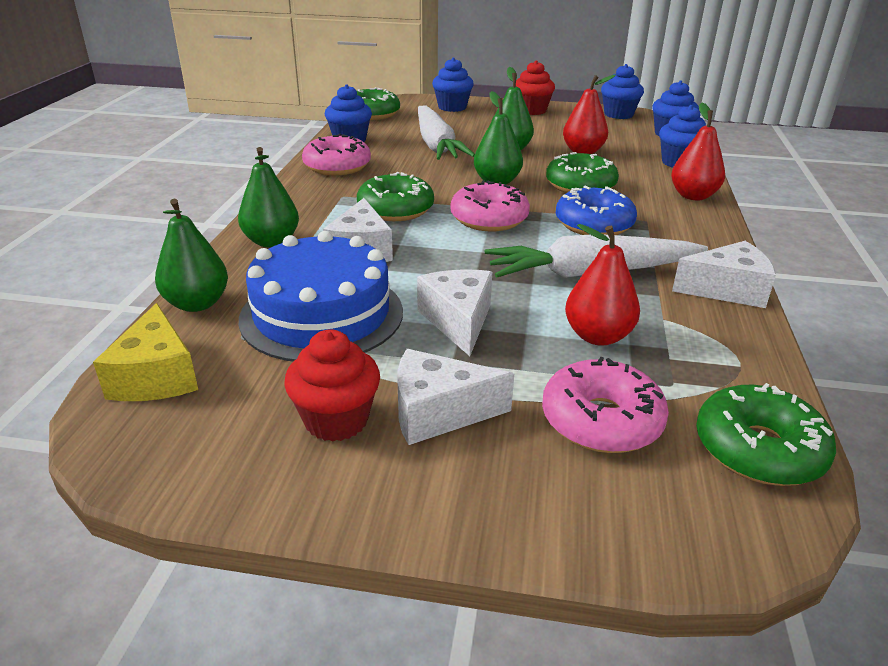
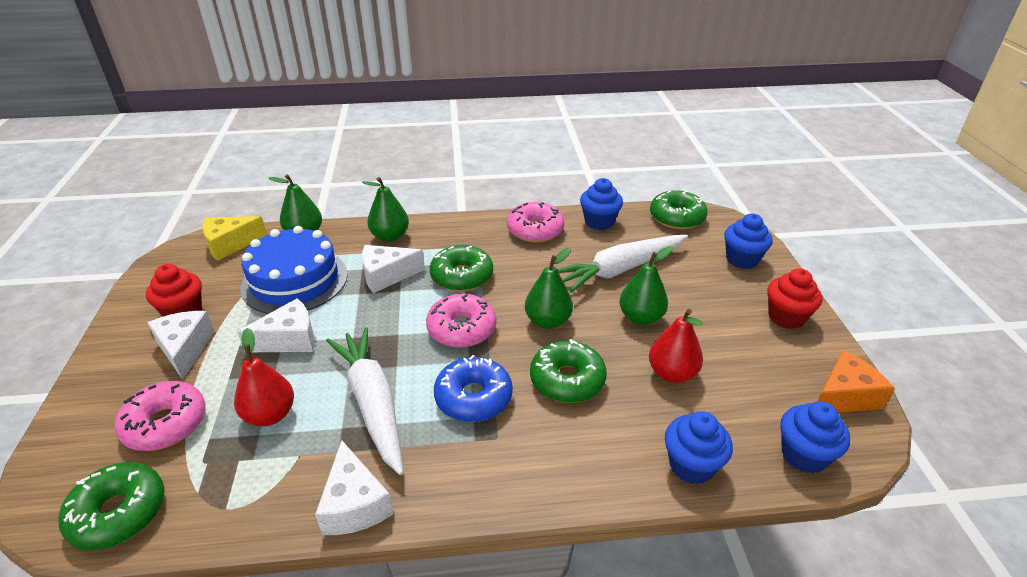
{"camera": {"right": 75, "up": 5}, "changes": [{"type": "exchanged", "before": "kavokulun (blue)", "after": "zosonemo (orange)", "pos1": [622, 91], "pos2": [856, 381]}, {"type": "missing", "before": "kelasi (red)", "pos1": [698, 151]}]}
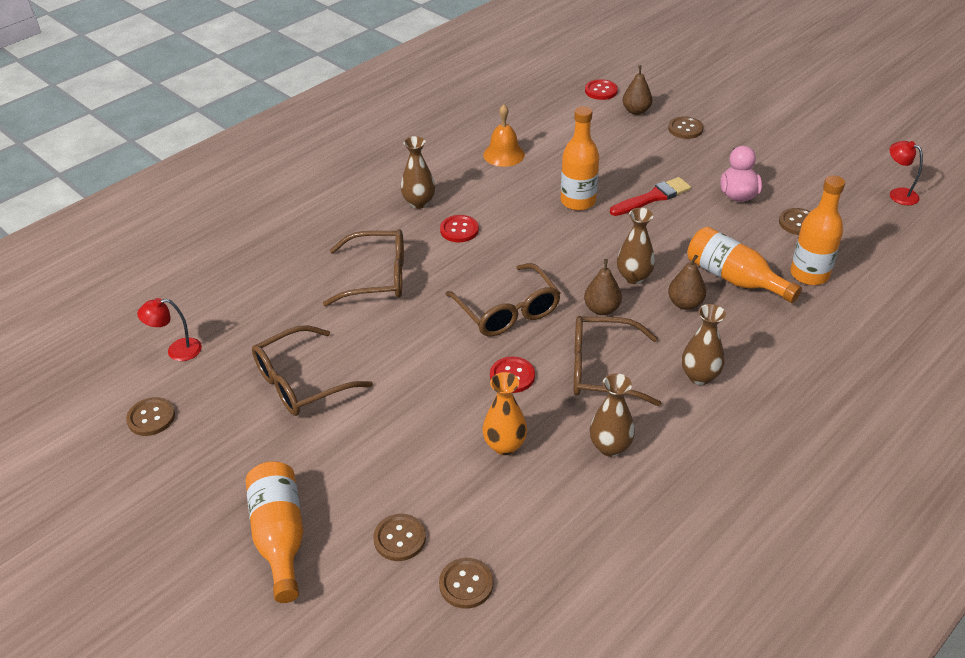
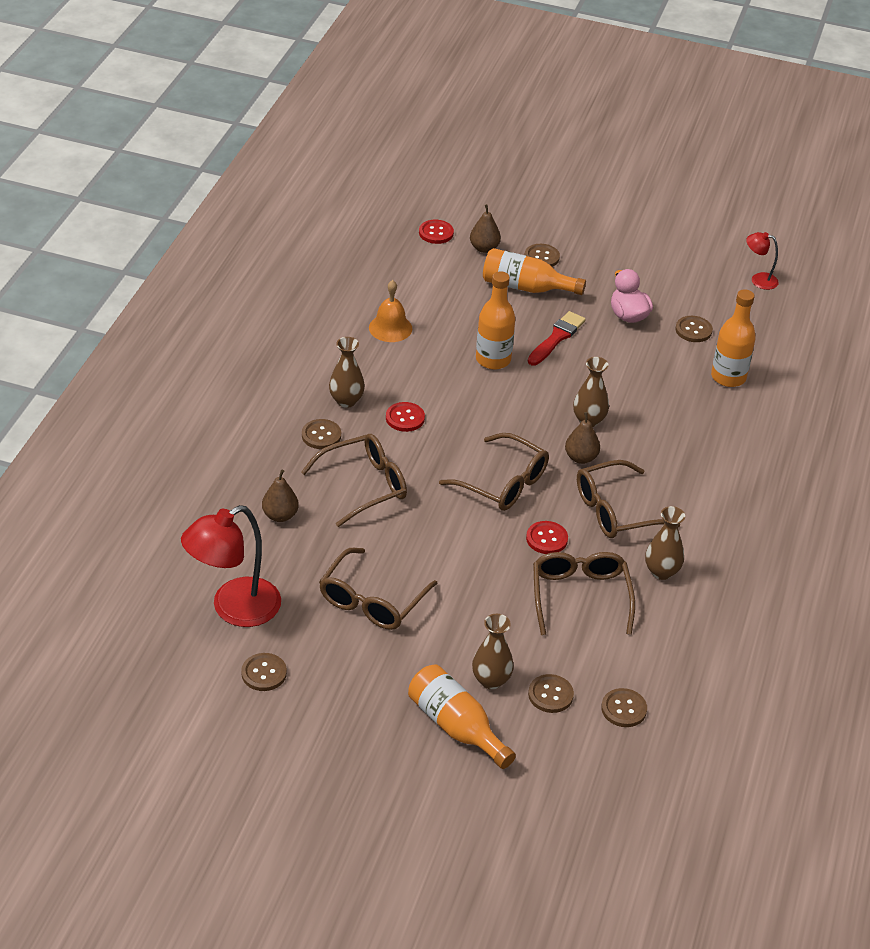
{"camera": {"right": -30, "up": 0}, "changes": [{"type": "size", "before": "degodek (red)", "pos1": [169, 329], "pos2": [231, 566], "scale": 2.02}, {"type": "relocated", "before": "kelasi (brown)", "pos1": [687, 282], "pos2": [280, 496]}, {"type": "appeared", "after": "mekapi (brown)", "pos2": [321, 434]}, {"type": "relocated", "before": "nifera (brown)", "pos1": [704, 344], "pos2": [493, 651]}, {"type": "relocated", "before": "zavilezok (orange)", "pos1": [744, 265], "pos2": [534, 271]}, {"type": "exchanged", "before": "nifera (orange)", "after": "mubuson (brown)", "pos1": [505, 413], "pos2": [584, 593]}]}
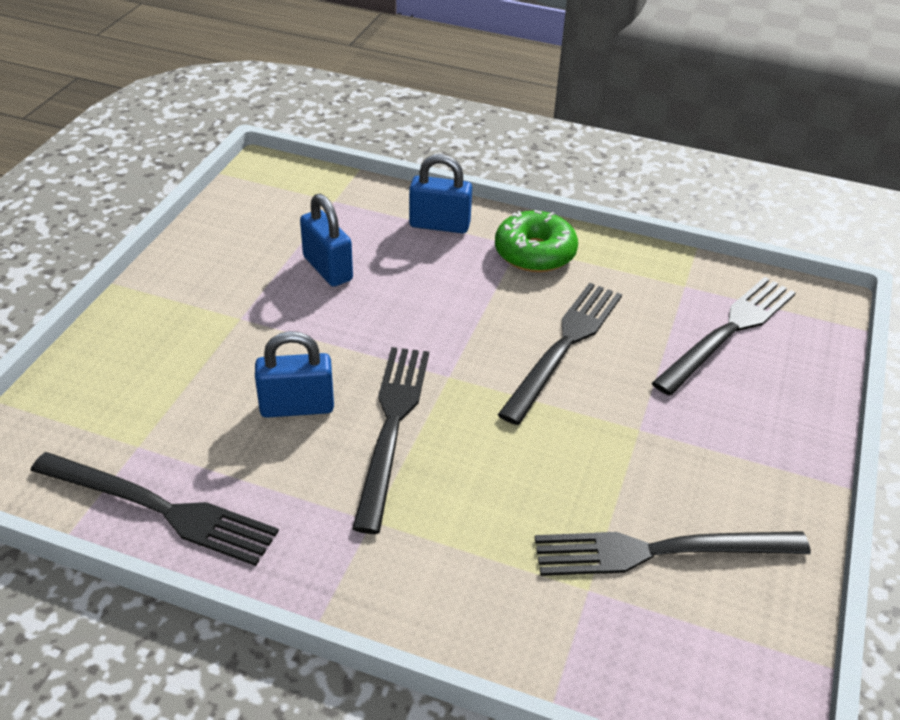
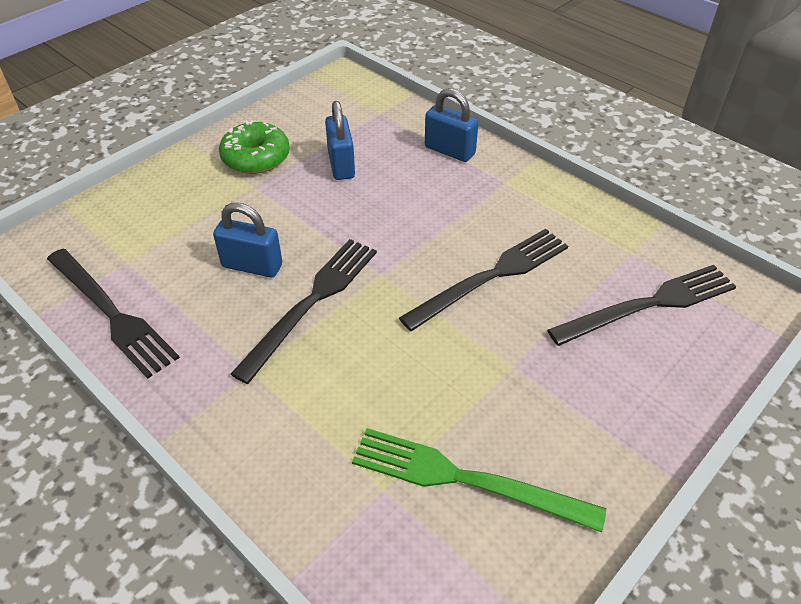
{"camera": {"right": 25, "up": 5}, "changes": [{"type": "relocated", "before": "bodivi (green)", "pos1": [536, 241], "pos2": [254, 147]}, {"type": "colour", "before": "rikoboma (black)", "after": "rikoboma (green)", "pos1": [673, 553], "pos2": [479, 480]}]}
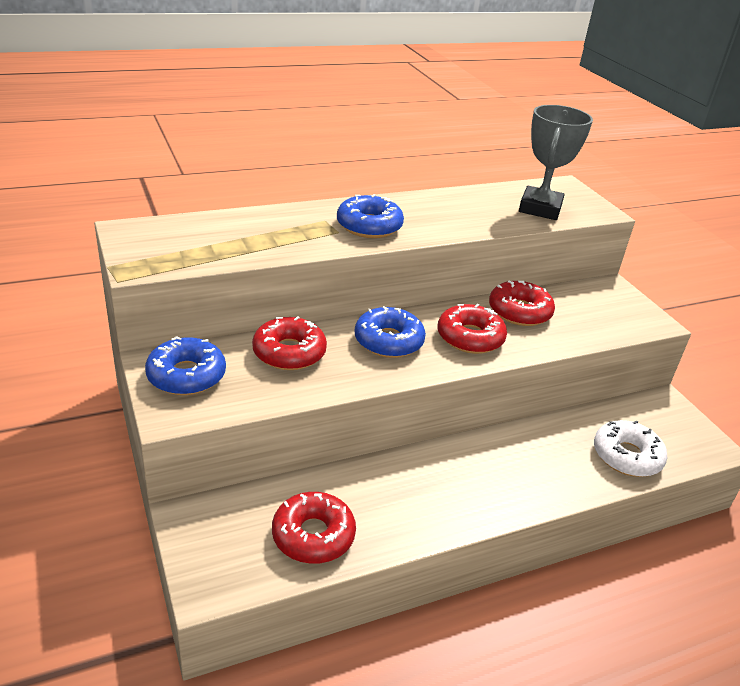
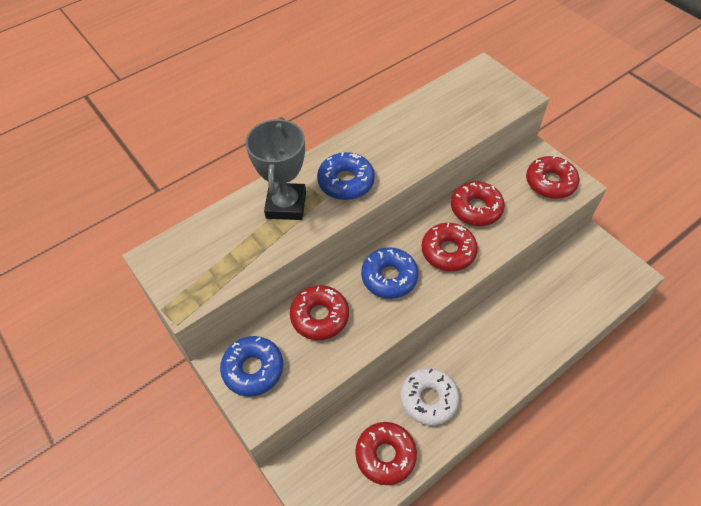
{"camera": {"right": -10, "up": 20}, "changes": [{"type": "relocated", "before": "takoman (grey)", "pos1": [556, 162], "pos2": [275, 168]}, {"type": "relocated", "before": "bodivi (white)", "pos1": [631, 448], "pos2": [429, 397]}, {"type": "appeared", "after": "bodivi (red)", "pos2": [552, 177]}]}
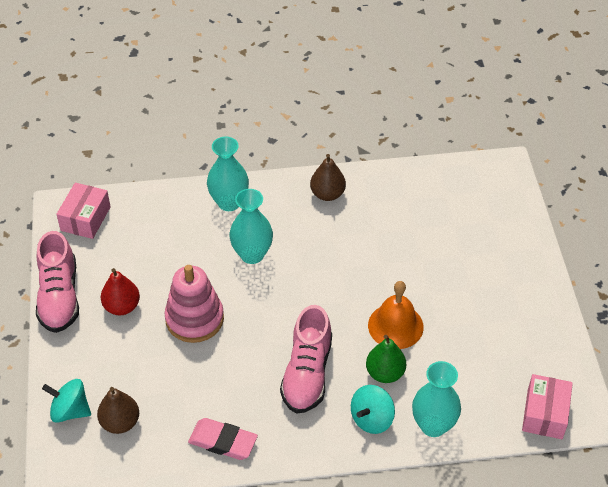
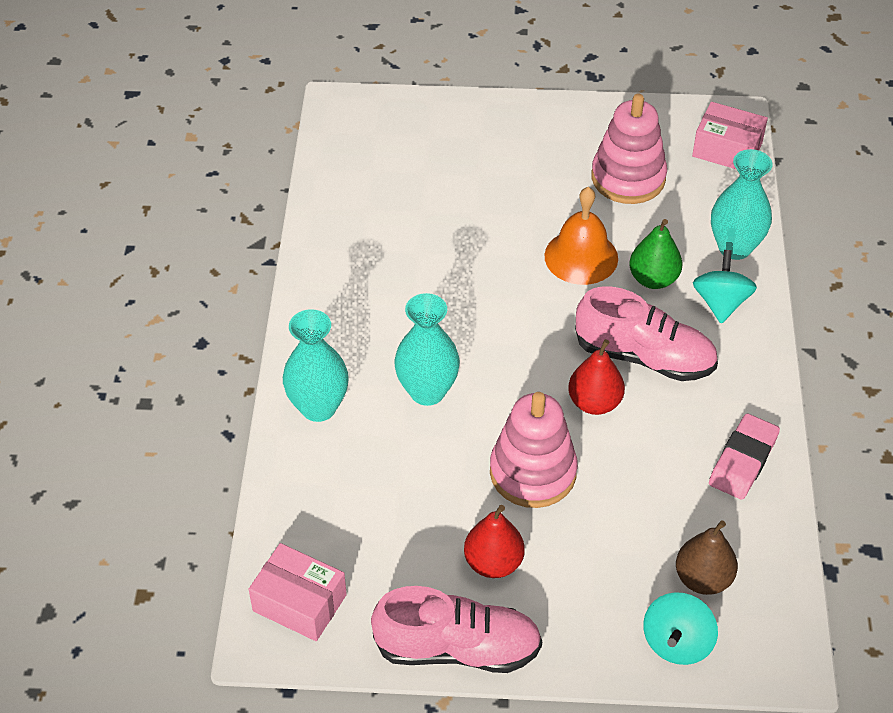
{"camera": {"right": -80, "up": 0}, "changes": [{"type": "appeared", "after": "kelasi (red)", "pos2": [596, 377]}, {"type": "appeared", "after": "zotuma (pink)", "pos2": [629, 149]}, {"type": "spun", "before": "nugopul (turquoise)", "pos1": [373, 409], "pos2": [725, 287], "turn": -135}, {"type": "missing", "before": "kelasi (brown)", "pos1": [328, 177]}]}
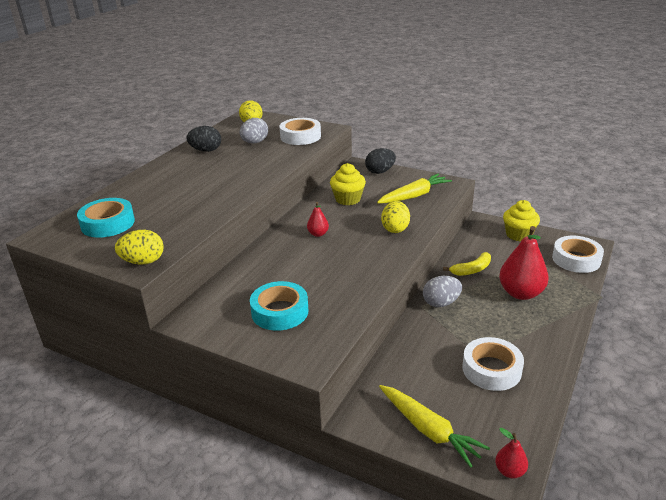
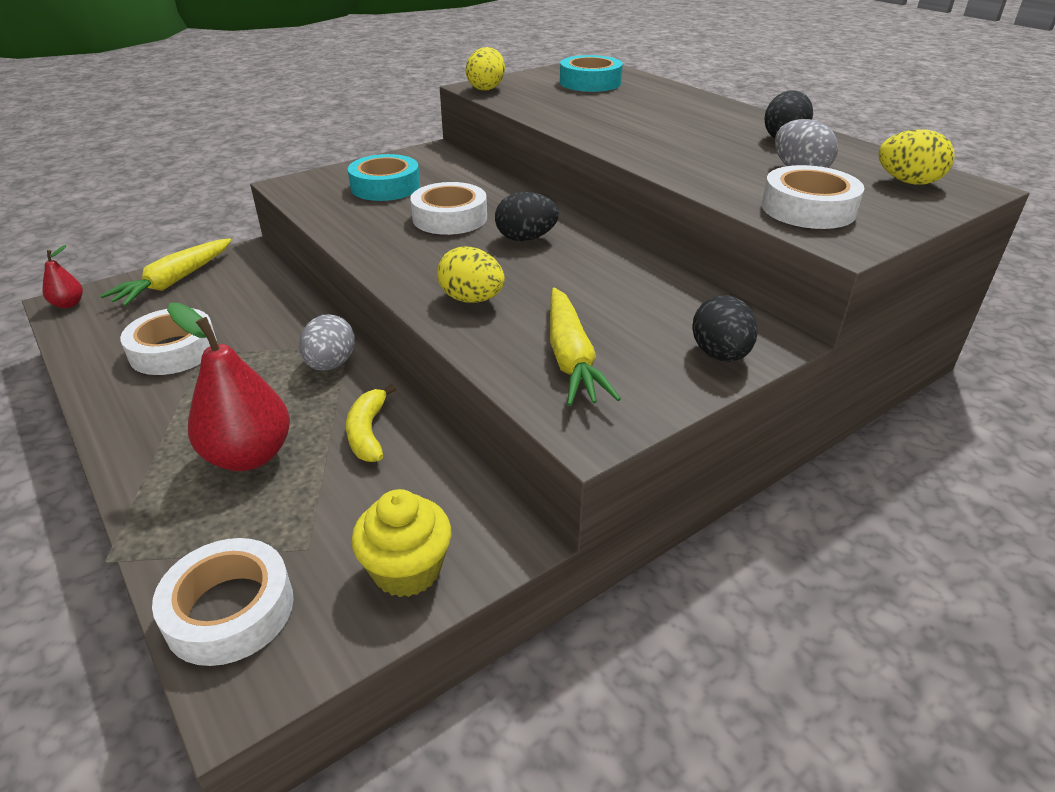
{"camera": {"right": 115, "up": 5}, "changes": [{"type": "spun", "before": "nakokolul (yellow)", "pos1": [434, 426], "pos2": [165, 272], "turn": -45}, {"type": "appeared", "after": "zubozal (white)", "pos2": [448, 208]}, {"type": "exchanged", "before": "kelasi (red)", "after": "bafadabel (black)", "pos1": [318, 219], "pos2": [527, 216]}, {"type": "missing", "before": "kavokulun (yellow)", "pos1": [348, 184]}]}
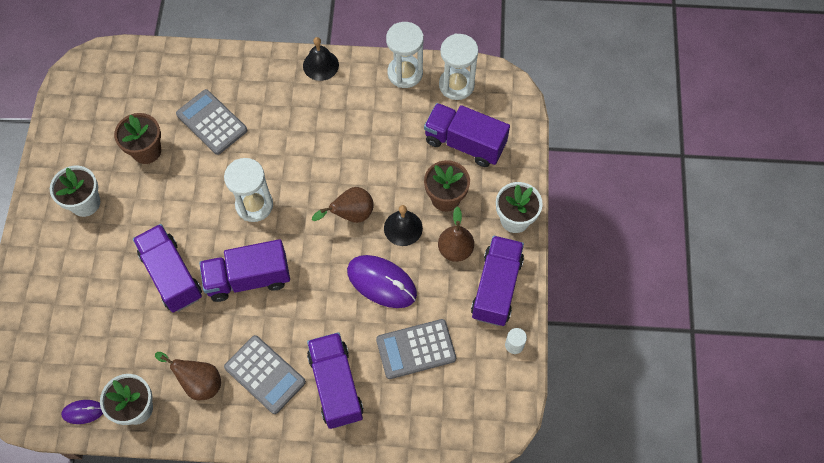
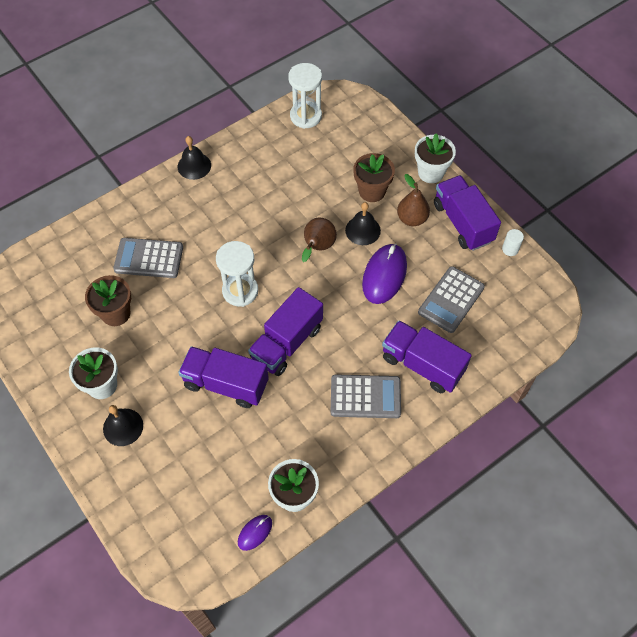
{"camera": {"right": -40, "up": -5}, "changes": [{"type": "appeared", "after": "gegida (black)", "pos2": [123, 425]}, {"type": "spun", "before": "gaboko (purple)", "pos1": [382, 281], "pos2": [384, 274], "turn": -60}, {"type": "missing", "before": "kelasi (brown)", "pos1": [188, 376]}, {"type": "missing", "before": "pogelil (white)", "pos1": [405, 55]}, {"type": "missing", "before": "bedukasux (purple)", "pos1": [467, 135]}]}
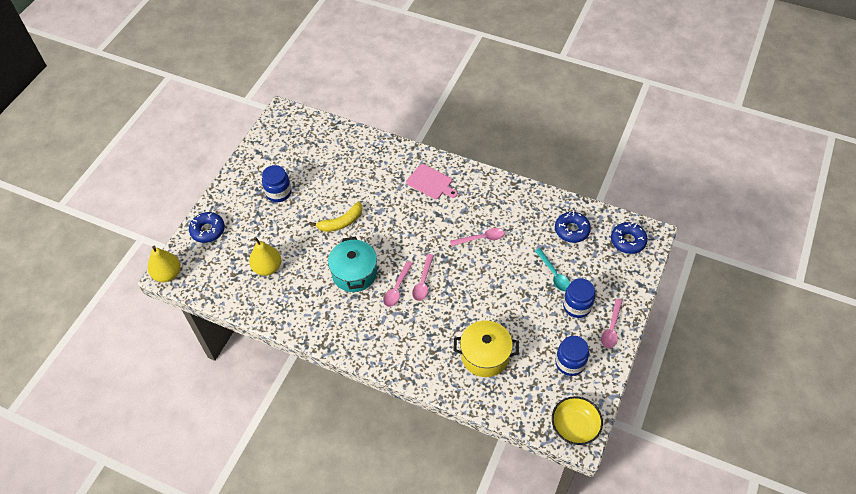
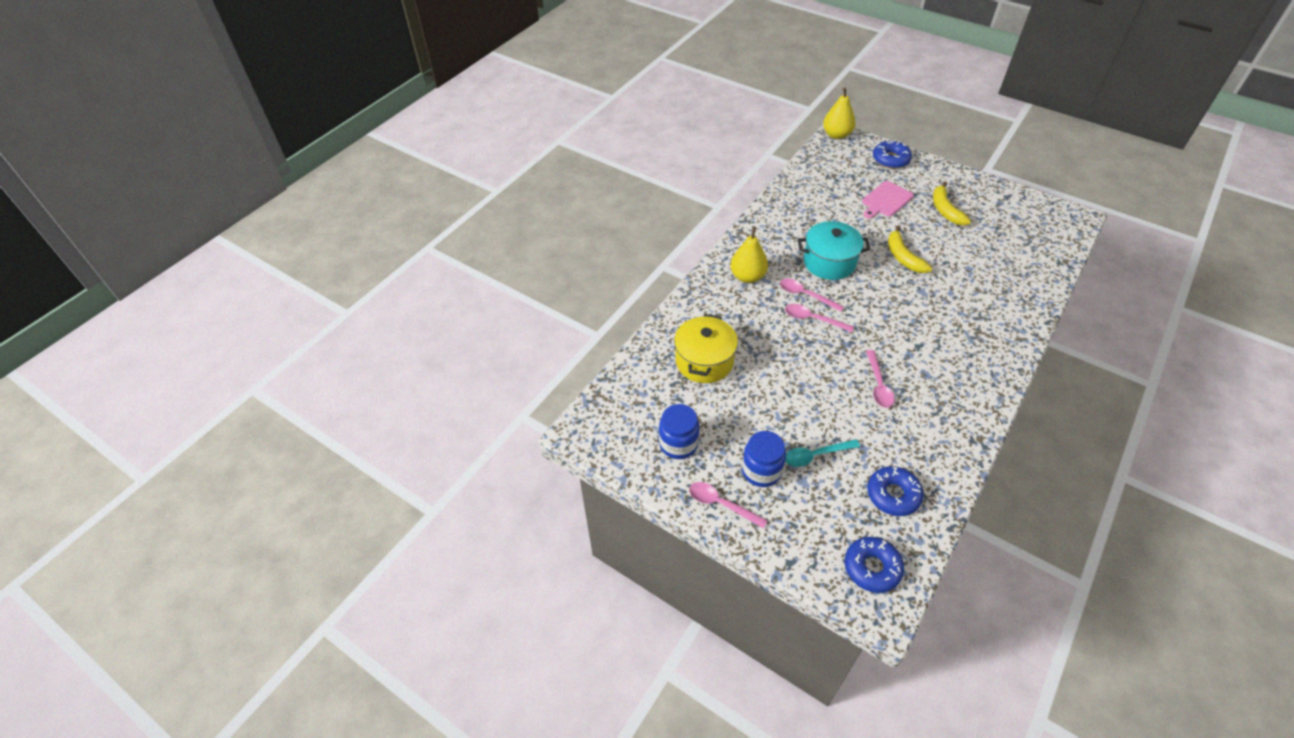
{"camera": {"right": 100, "up": -5}, "changes": [{"type": "relocated", "before": "kelasi (yellow)", "pos1": [265, 256], "pos2": [749, 255]}, {"type": "relocated", "before": "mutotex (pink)", "pos1": [432, 181], "pos2": [888, 200]}, {"type": "exchanged", "before": "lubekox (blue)", "after": "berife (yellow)", "pos1": [277, 183], "pos2": [952, 204]}, {"type": "missing", "before": "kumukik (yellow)", "pos1": [577, 420]}]}
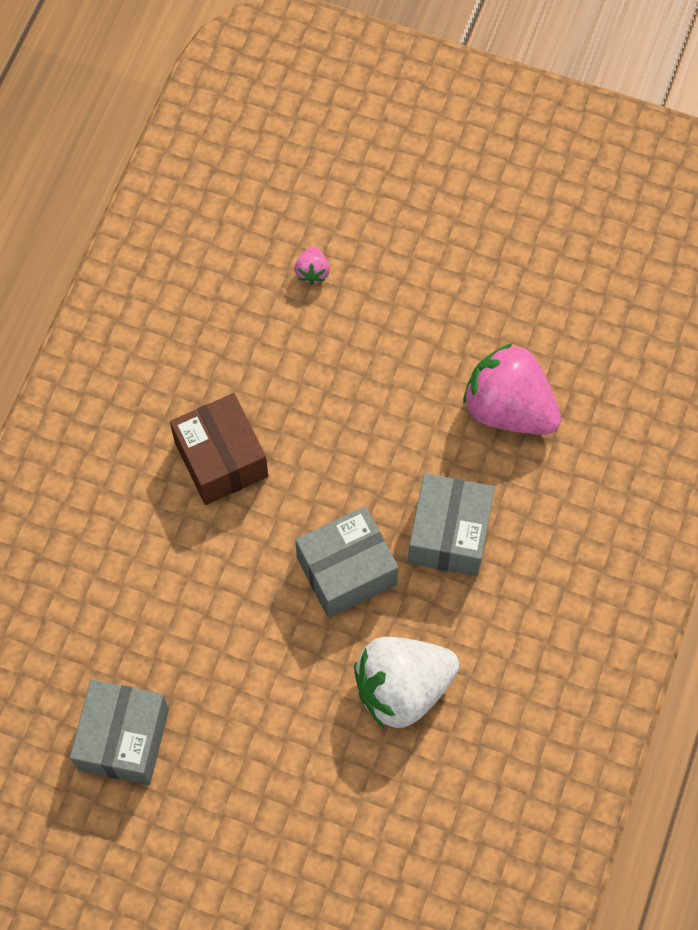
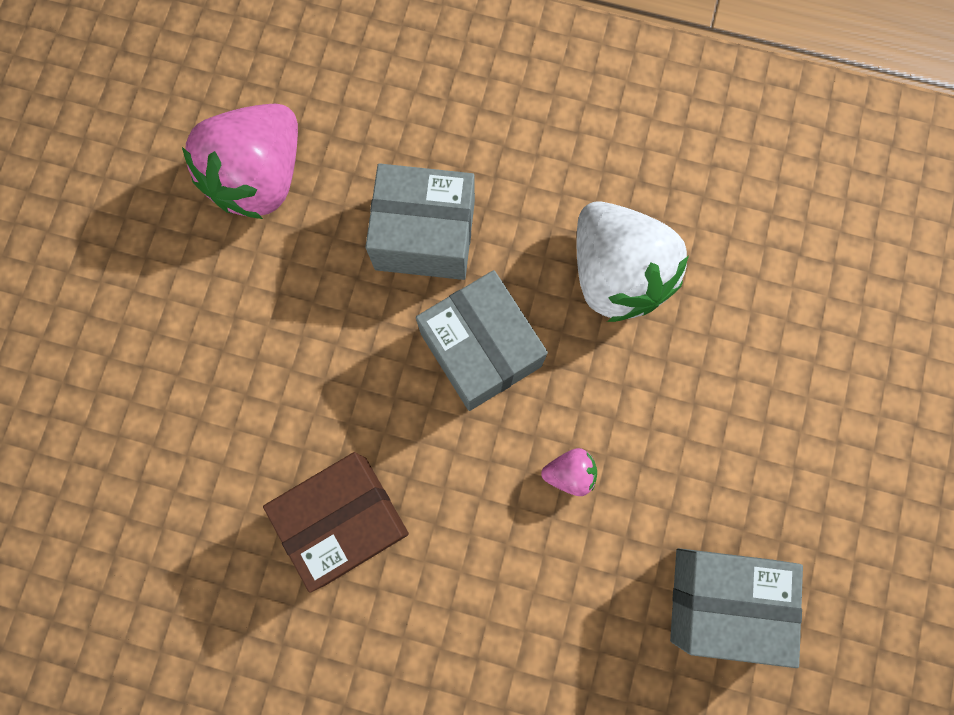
{"camera": {"right": -95, "up": 10}, "changes": [{"type": "relocated", "before": "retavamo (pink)", "pos1": [312, 265], "pos2": [569, 472]}]}
